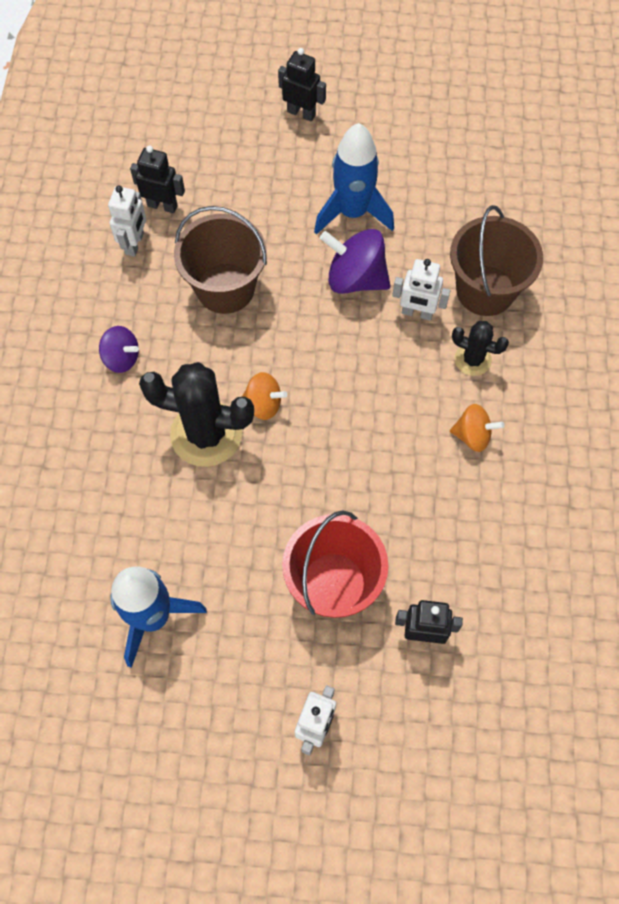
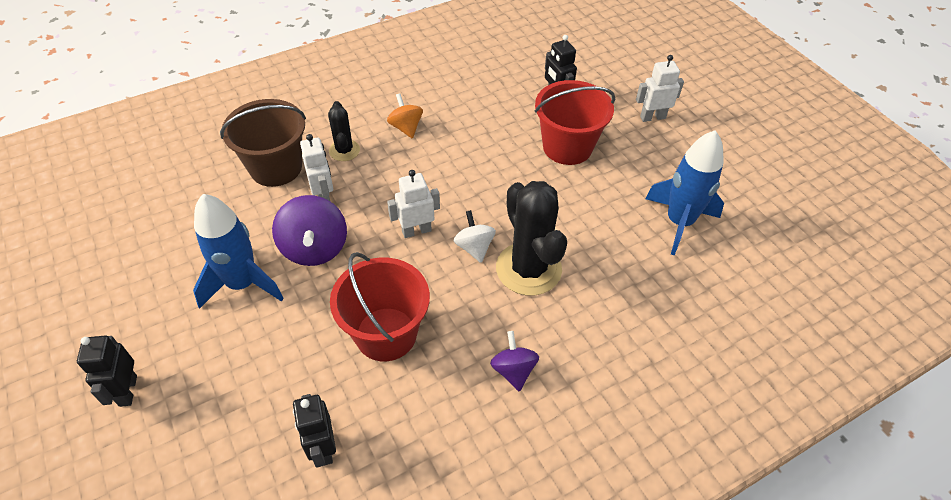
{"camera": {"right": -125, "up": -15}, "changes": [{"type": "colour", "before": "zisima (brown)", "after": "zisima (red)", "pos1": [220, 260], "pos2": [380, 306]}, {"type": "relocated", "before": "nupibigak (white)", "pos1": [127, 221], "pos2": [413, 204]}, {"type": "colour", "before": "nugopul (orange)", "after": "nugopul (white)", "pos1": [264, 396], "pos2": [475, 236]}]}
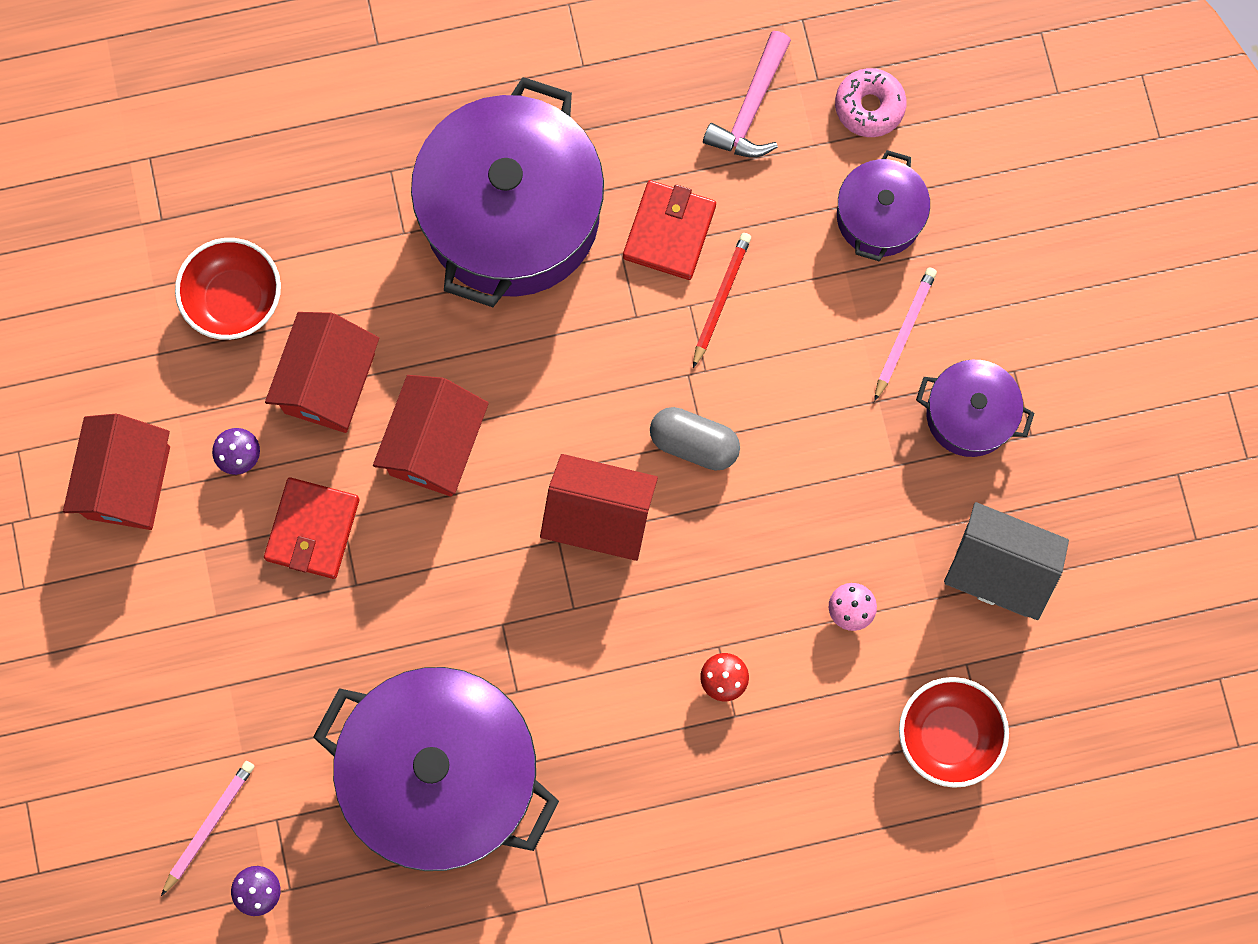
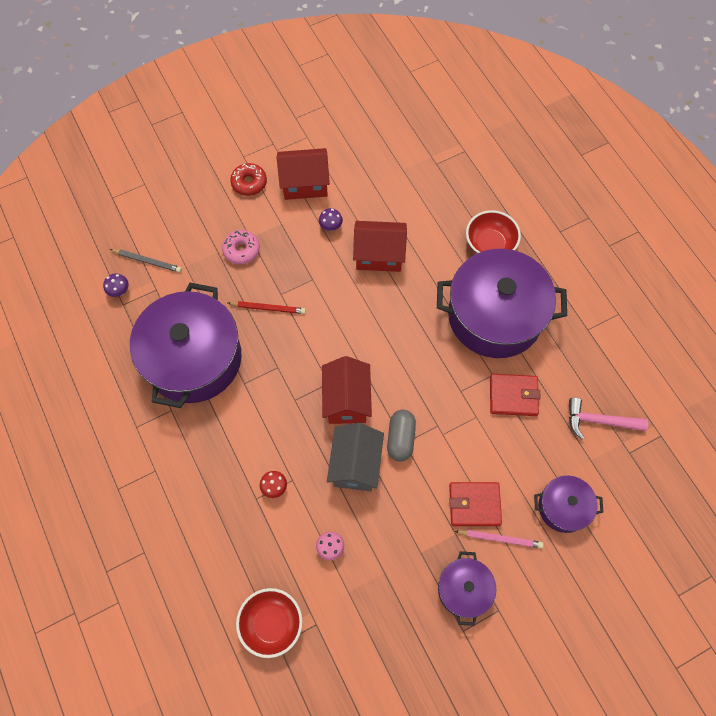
{"camera": {"right": 75, "up": -10}, "changes": [{"type": "colour", "before": "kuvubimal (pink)", "after": "kuvubimal (grey)", "pos1": [207, 828], "pos2": [146, 261]}, {"type": "relocated", "before": "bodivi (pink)", "pos1": [870, 102], "pos2": [241, 247]}, {"type": "relocated", "before": "kuvubimal (red)", "pos1": [722, 300], "pos2": [267, 307]}, {"type": "appeared", "after": "bodivi (red)", "pos2": [248, 179]}, {"type": "relocated", "before": "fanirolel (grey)", "pos1": [1006, 561], "pos2": [355, 457]}, {"type": "relocated", "before": "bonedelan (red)", "pos1": [311, 528], "pos2": [475, 504]}, {"type": "relocated", "before": "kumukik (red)", "pos1": [228, 289], "pos2": [493, 232]}, {"type": "missing", "before": "fanirolel (red)", "pos1": [431, 436]}]}
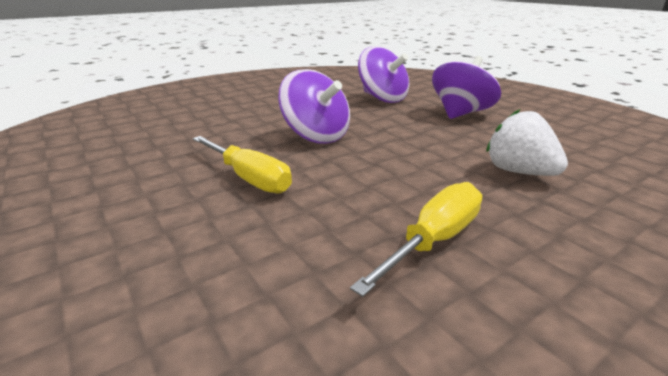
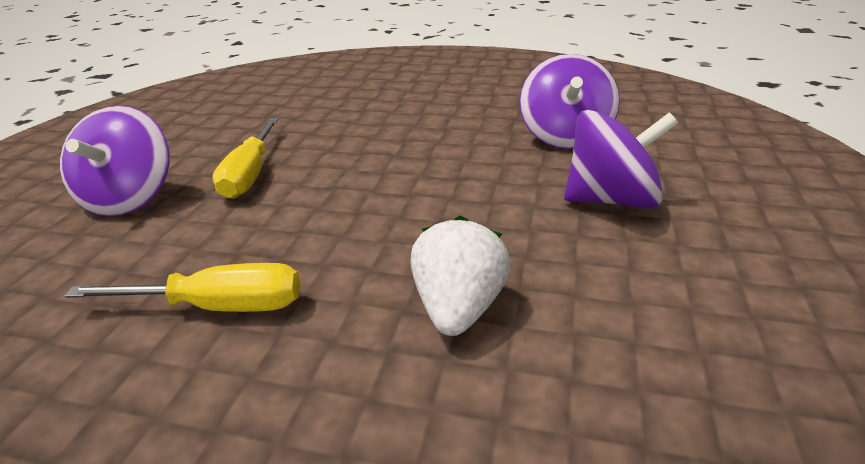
{"camera": {"right": 50, "up": 5}, "changes": [{"type": "relocated", "before": "nugopul (purple)", "pos1": [314, 106], "pos2": [115, 161]}]}
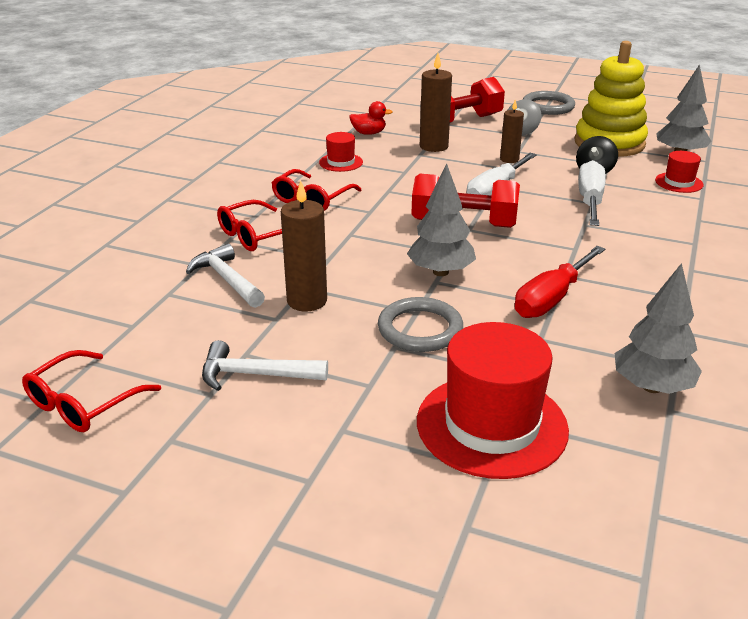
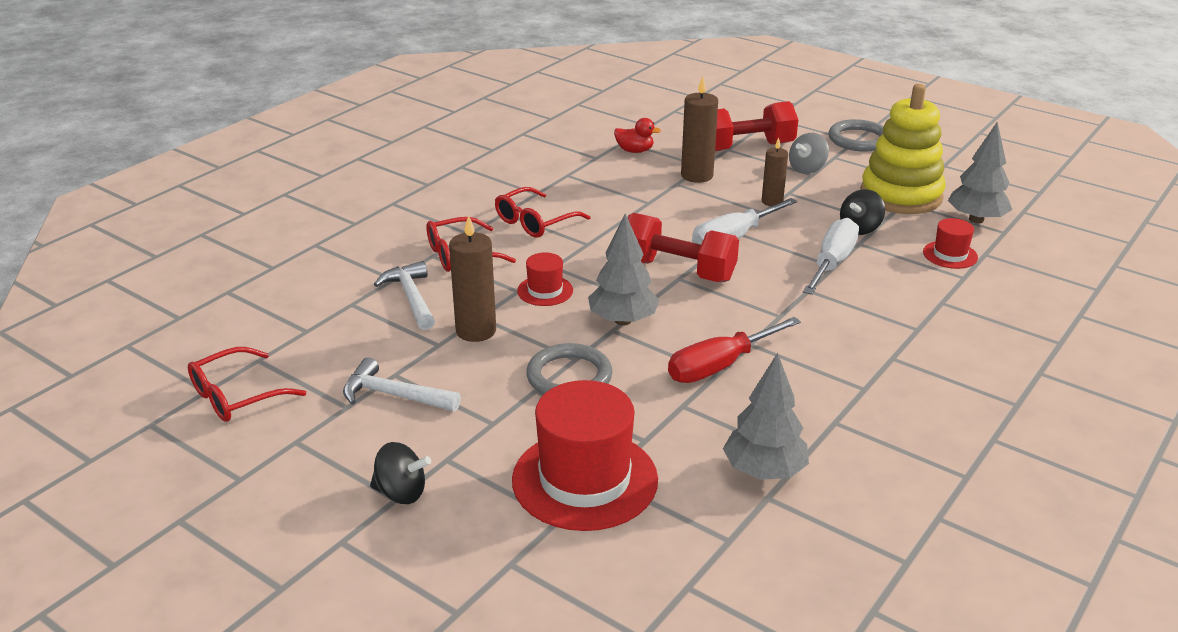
{"camera": {"right": 15, "up": 0}, "changes": [{"type": "appeared", "after": "nugopul (black)", "pos2": [400, 473]}, {"type": "relocated", "before": "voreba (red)", "pos1": [341, 152], "pos2": [545, 279]}]}
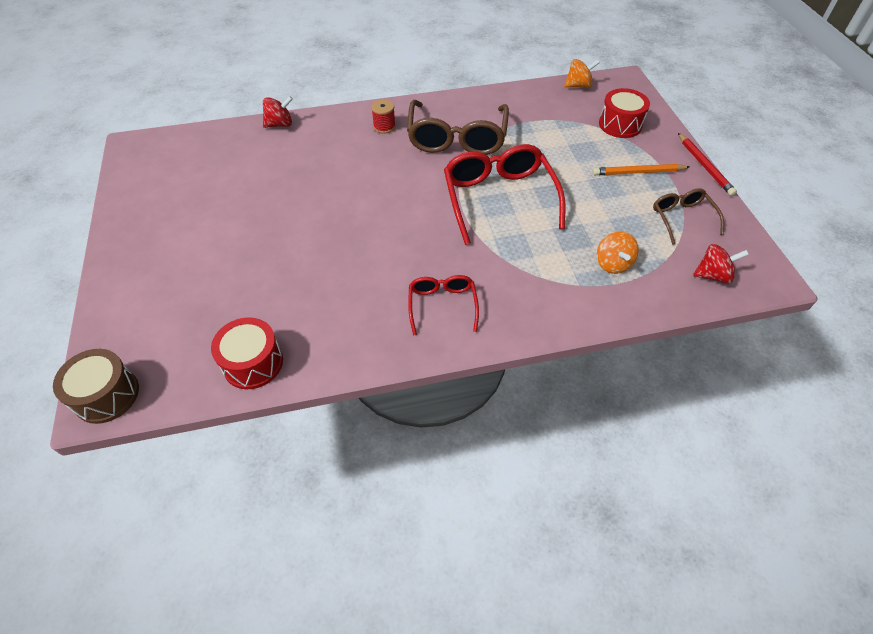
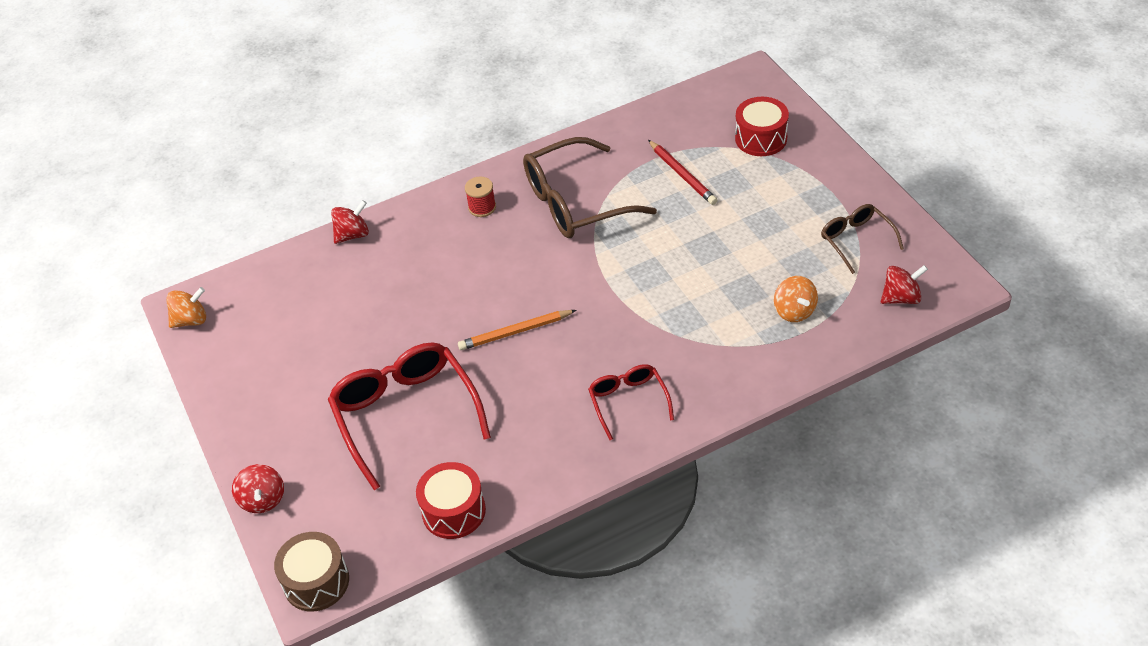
{"camera": {"right": -10, "up": -5}, "changes": [{"type": "relocated", "before": "nugopul (orange)", "pos1": [582, 73], "pos2": [186, 307]}, {"type": "appeared", "after": "nugopul (red)", "pos2": [258, 488]}, {"type": "relocated", "before": "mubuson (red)", "pos1": [504, 194], "pos2": [409, 416]}, {"type": "relocated", "before": "kuvubimal (orange)", "pos1": [641, 169], "pos2": [517, 330]}, {"type": "spun", "before": "mubuson (brown)", "pos1": [458, 127], "pos2": [590, 187], "turn": 75}, {"type": "relocated", "before": "kuvubimal (red)", "pos1": [707, 164], "pos2": [682, 172]}]}
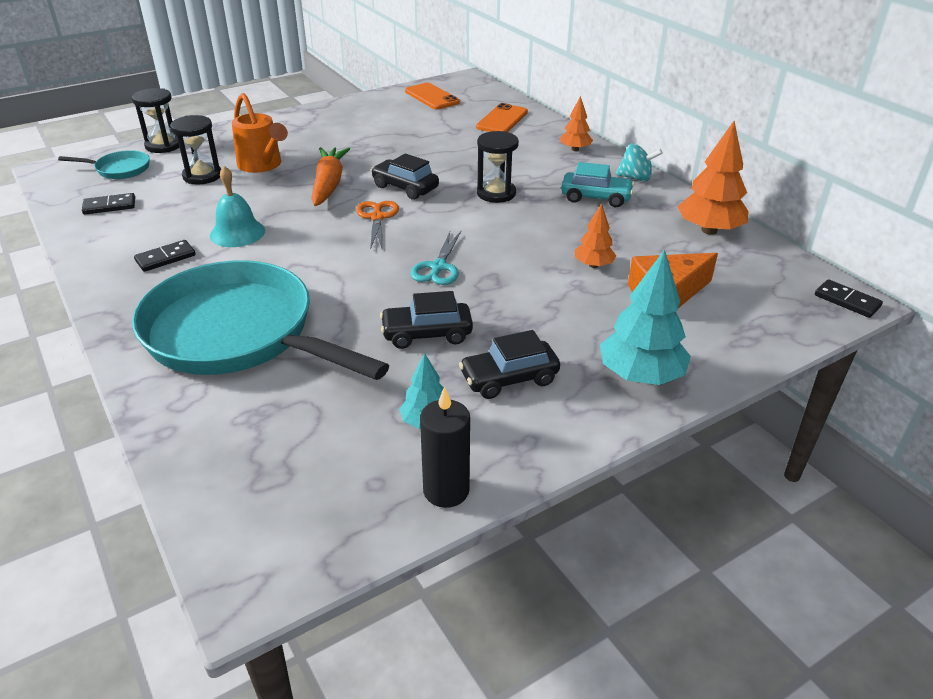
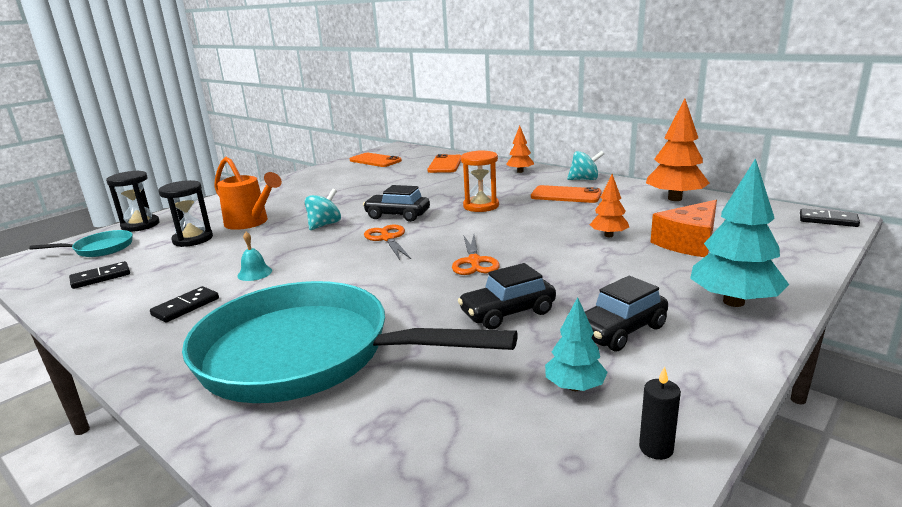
{"camera": {"right": -15, "up": -15}, "changes": [{"type": "size", "before": "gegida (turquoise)", "pos1": [237, 206], "pos2": [254, 256], "scale": 0.6}, {"type": "exchanged", "before": "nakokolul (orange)", "after": "nugopul (turquoise)", "pos1": [330, 176], "pos2": [323, 209]}, {"type": "colour", "before": "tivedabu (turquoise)", "after": "tivedabu (orange)", "pos1": [435, 258], "pos2": [476, 255]}, {"type": "colour", "before": "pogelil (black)", "after": "pogelil (orange)", "pos1": [498, 167], "pos2": [480, 181]}, {"type": "exchanged", "before": "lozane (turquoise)", "after": "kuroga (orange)", "pos1": [598, 184], "pos2": [566, 194]}, {"type": "size", "before": "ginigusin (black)", "pos1": [445, 447], "pos2": [660, 413], "scale": 0.58}]}
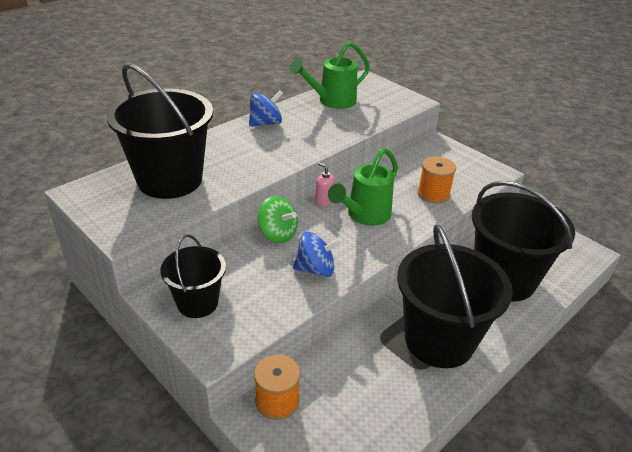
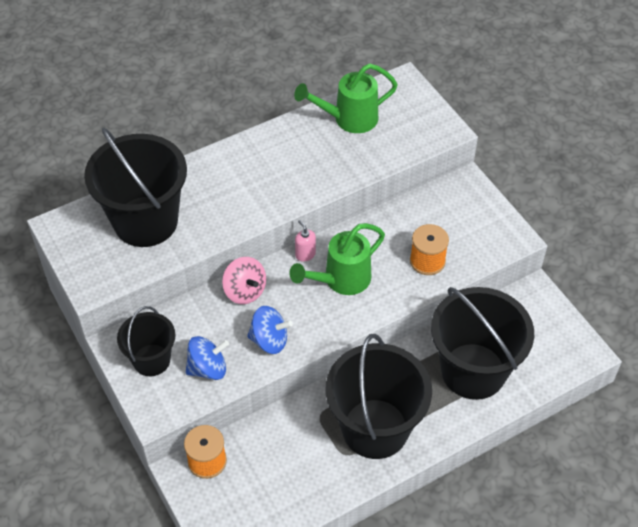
{"camera": {"right": 15, "up": 15}, "changes": [{"type": "relocated", "before": "nugopul (blue)", "pos1": [266, 108], "pos2": [207, 358]}, {"type": "colour", "before": "nugopul (green)", "after": "nugopul (pink)", "pos1": [278, 219], "pos2": [244, 280]}]}
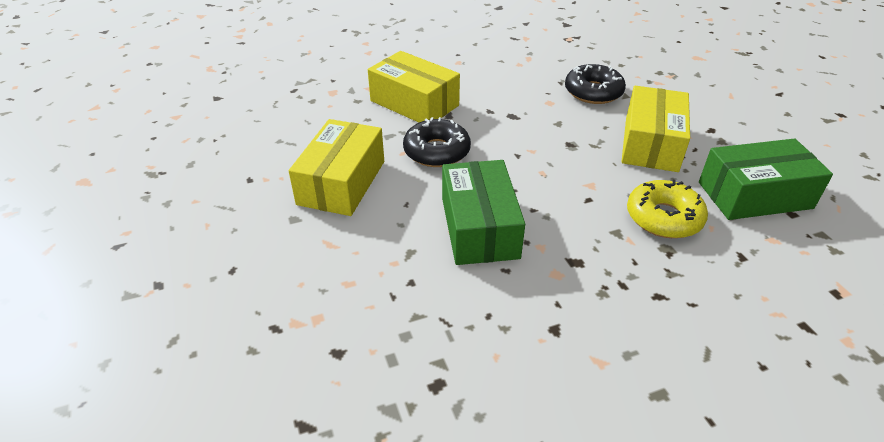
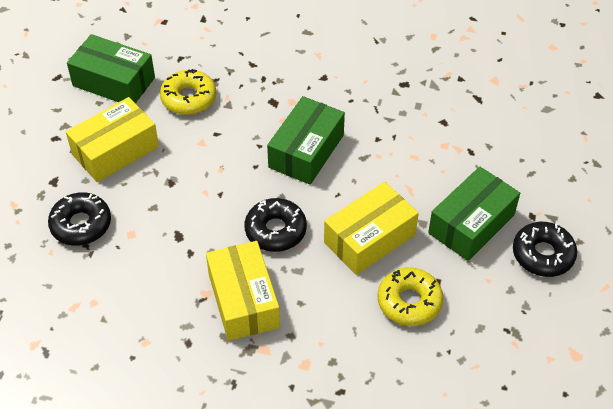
{"camera": {"right": -145, "up": 10}, "changes": [{"type": "appeared", "after": "bodivi (yellow)", "pos2": [410, 296]}, {"type": "appeared", "after": "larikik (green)", "pos2": [474, 214]}, {"type": "appeared", "after": "bodivi (black)", "pos2": [545, 249]}]}
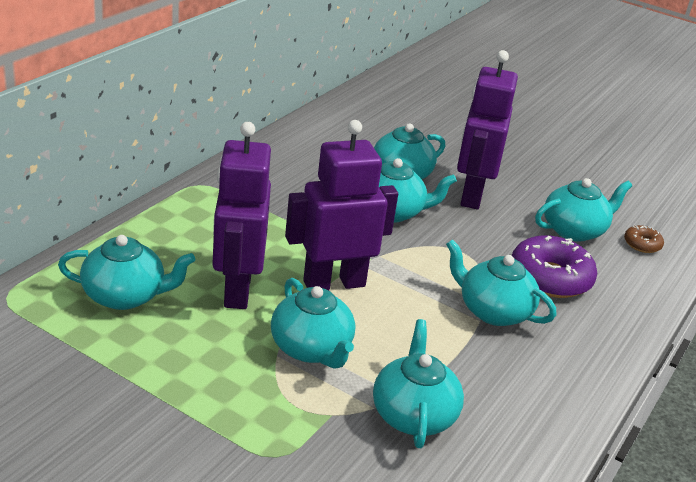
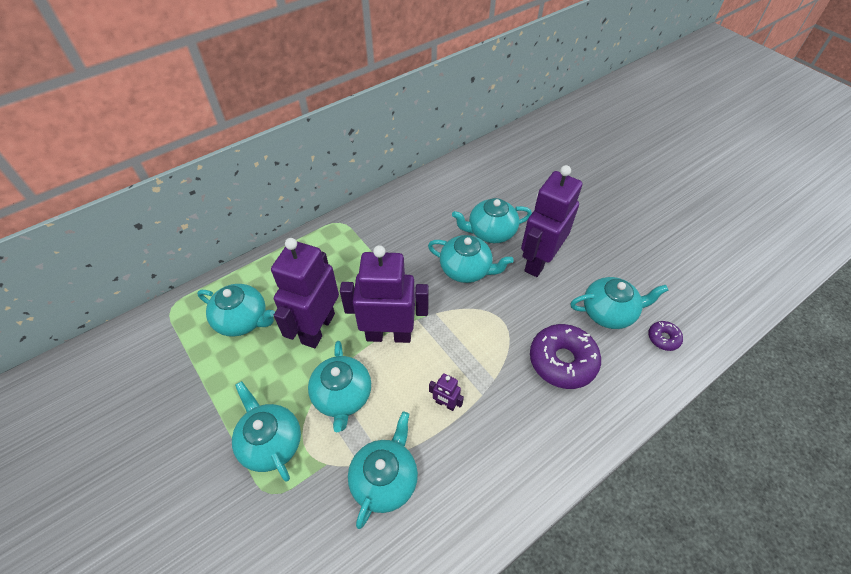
{"camera": {"right": 25, "up": 20}, "changes": [{"type": "relocated", "before": "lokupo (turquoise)", "pos1": [501, 282], "pos2": [266, 431]}, {"type": "appeared", "after": "nupibigak (purple)", "pos2": [446, 392]}, {"type": "colour", "before": "bodivi (brown)", "after": "bodivi (purple)", "pos1": [644, 239], "pos2": [665, 336]}]}
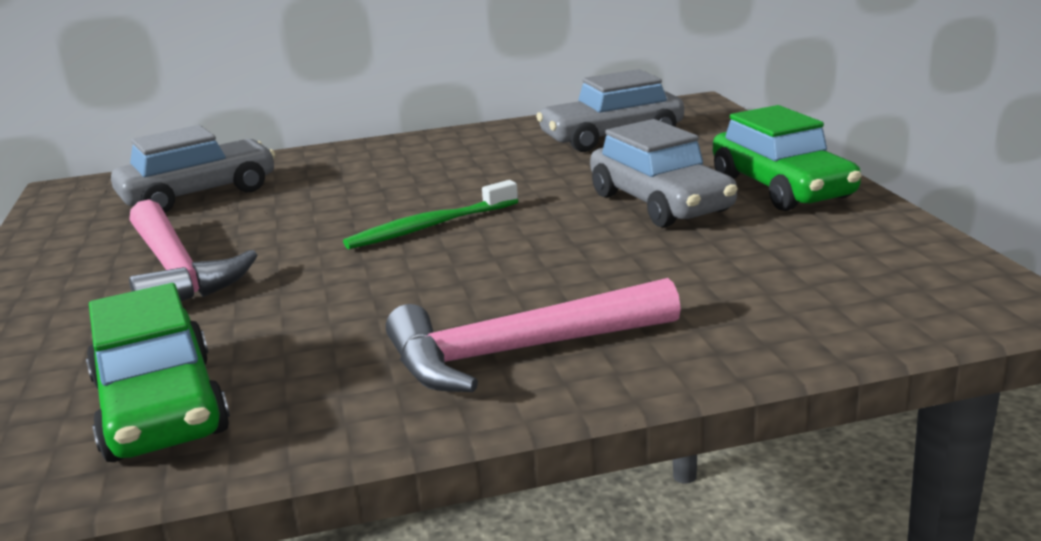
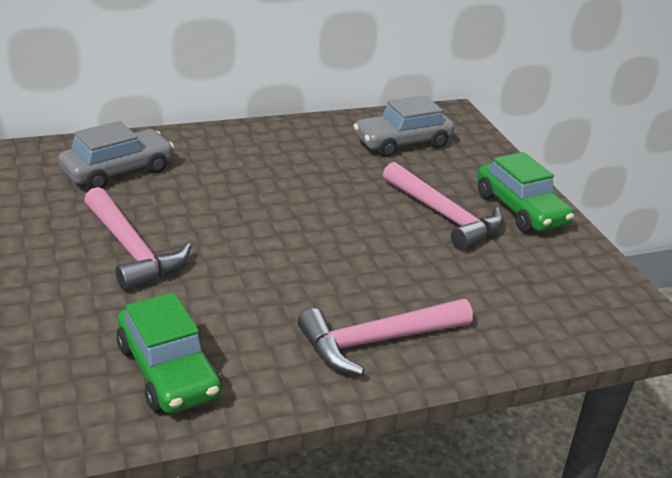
{"camera": {"right": -10, "up": 10}, "changes": [{"type": "exchanged", "before": "lozane (grey)", "after": "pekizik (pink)", "pos1": [664, 173], "pos2": [443, 206]}, {"type": "missing", "before": "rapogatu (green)", "pos1": [430, 214]}]}
